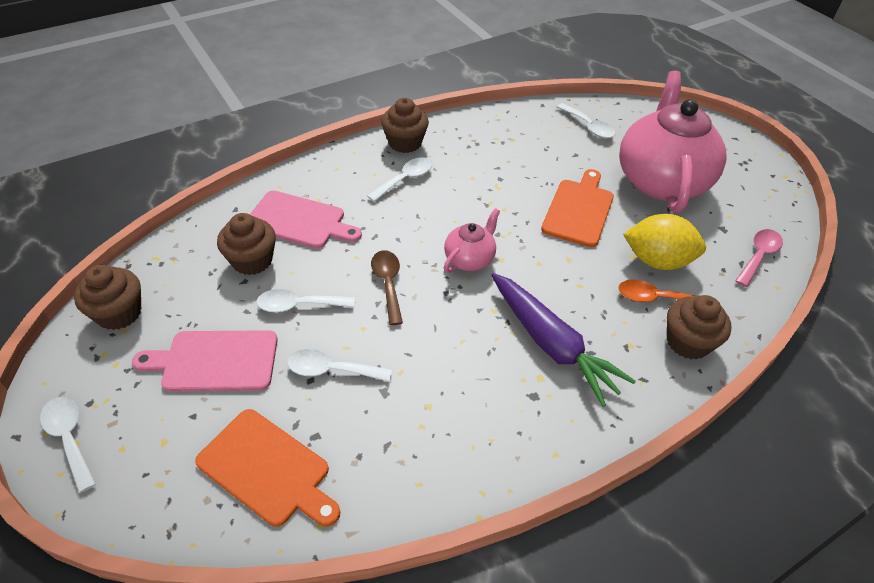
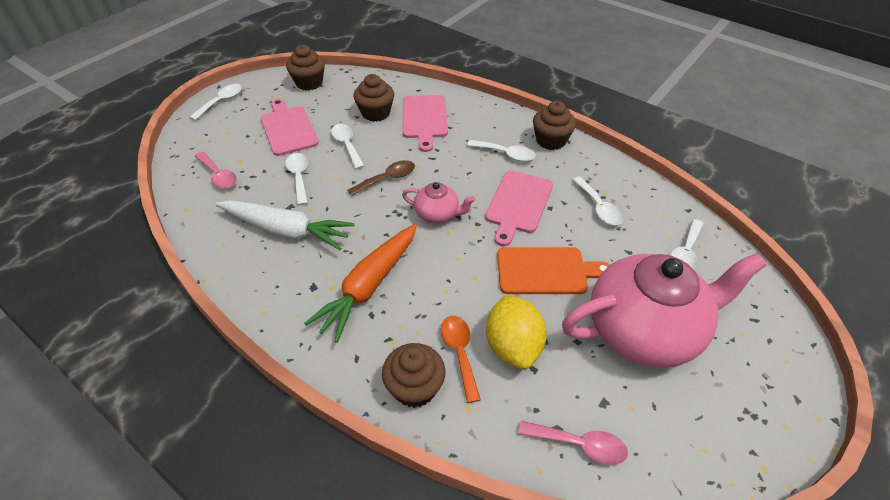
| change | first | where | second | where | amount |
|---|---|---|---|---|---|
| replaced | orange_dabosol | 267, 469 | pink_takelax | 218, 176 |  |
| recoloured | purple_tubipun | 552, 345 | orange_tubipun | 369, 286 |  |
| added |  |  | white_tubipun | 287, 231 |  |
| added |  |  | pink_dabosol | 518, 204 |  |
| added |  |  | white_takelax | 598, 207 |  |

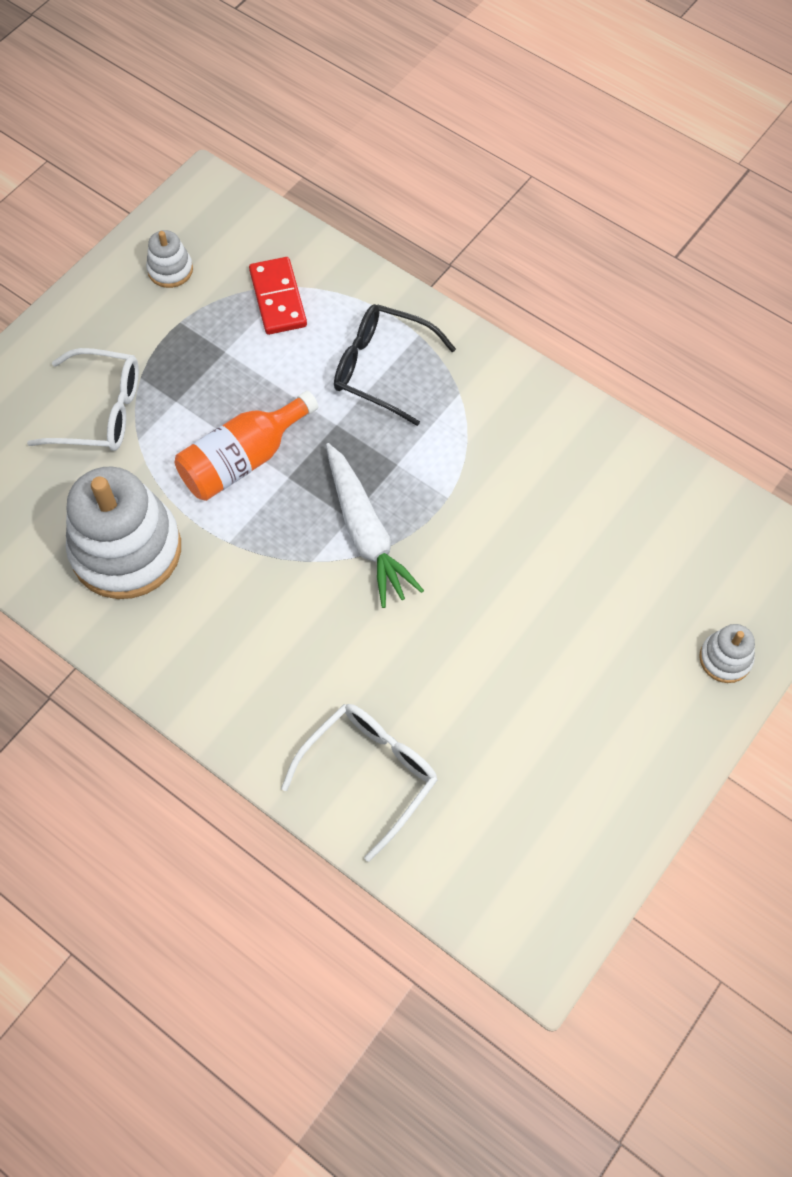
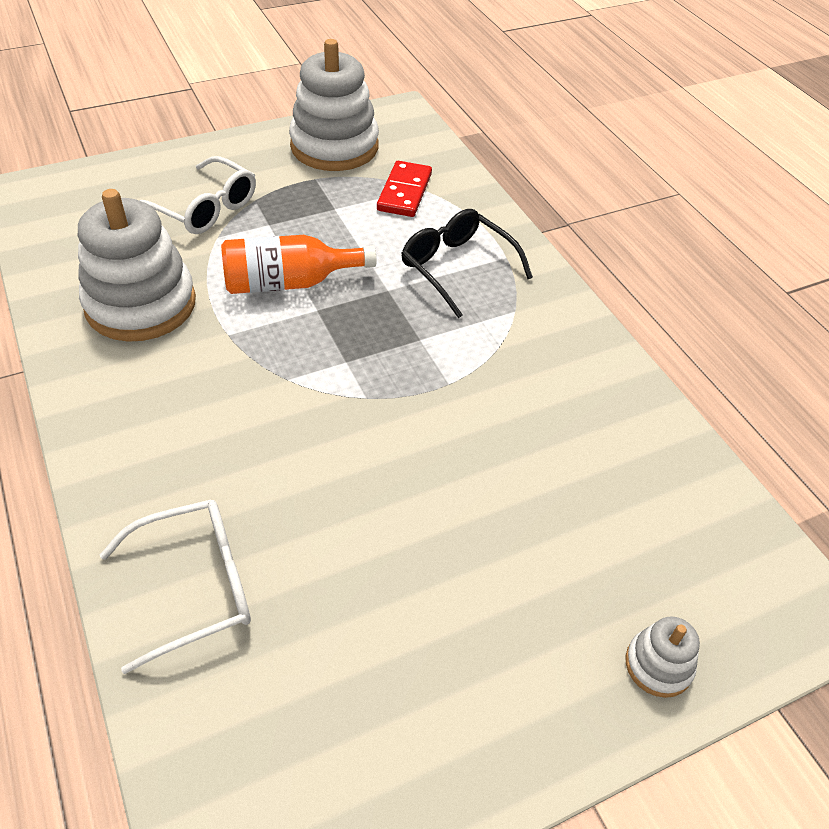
| change | first | where | second | where | amount |
|---|---|---|---|---|---|
| resized | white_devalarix | 170, 270 |  | 334, 146 | x2.19 |
| removed | white_tubipun | 366, 533 |  |  |  |

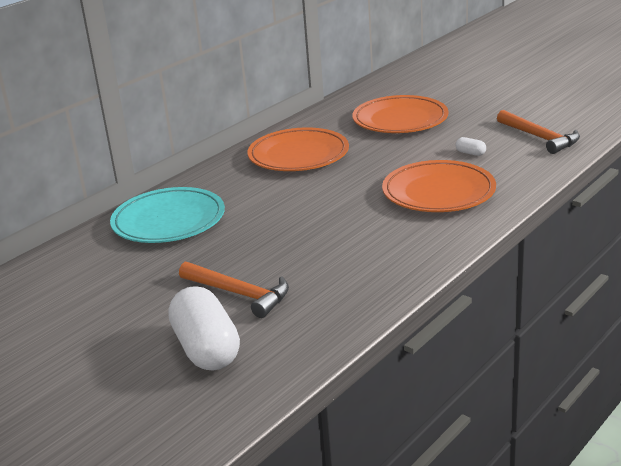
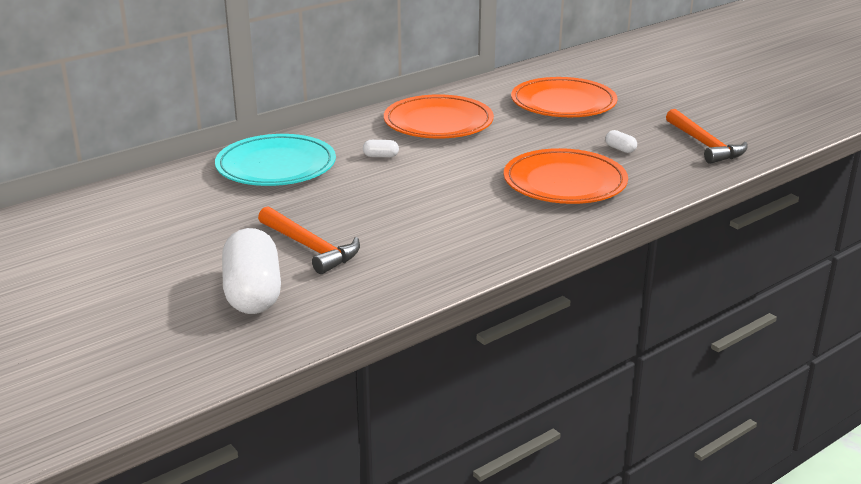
| change | first | where | second | where | amount |
|---|---|---|---|---|---|
| added |  |  | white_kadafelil | 381, 156 |  |

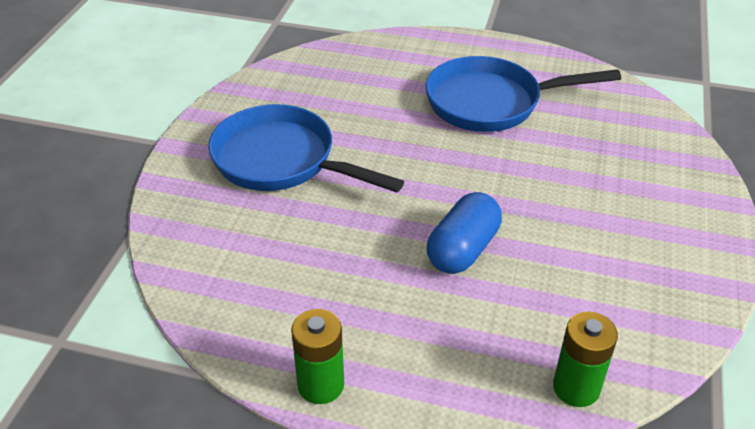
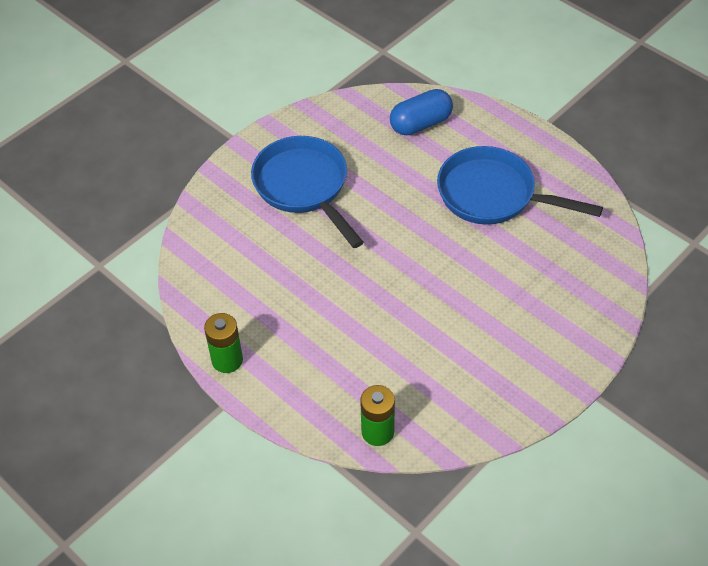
| change | first | where | second | where | amount |
|---|---|---|---|---|---|
| moved | blue_kadafelil | 463, 249 |  | 421, 124 |  |

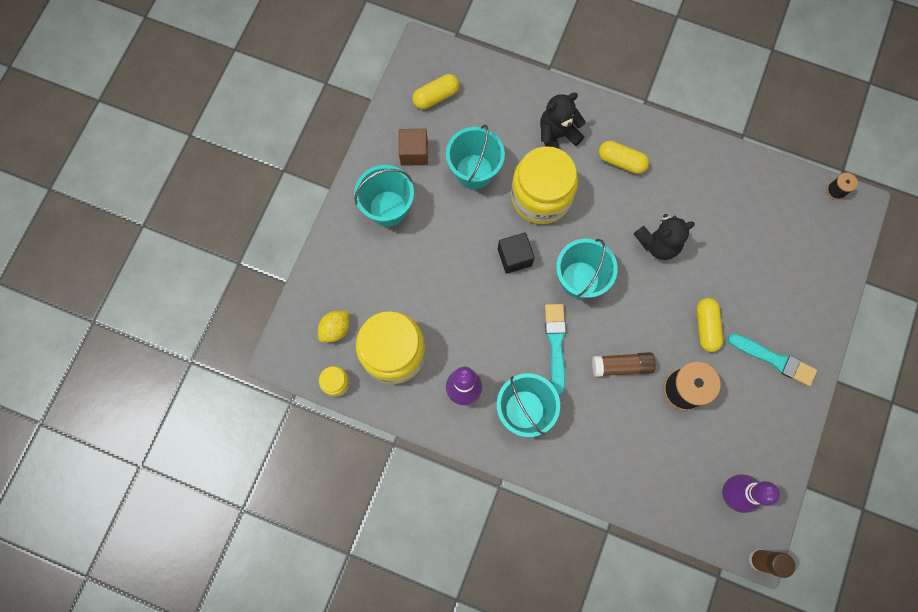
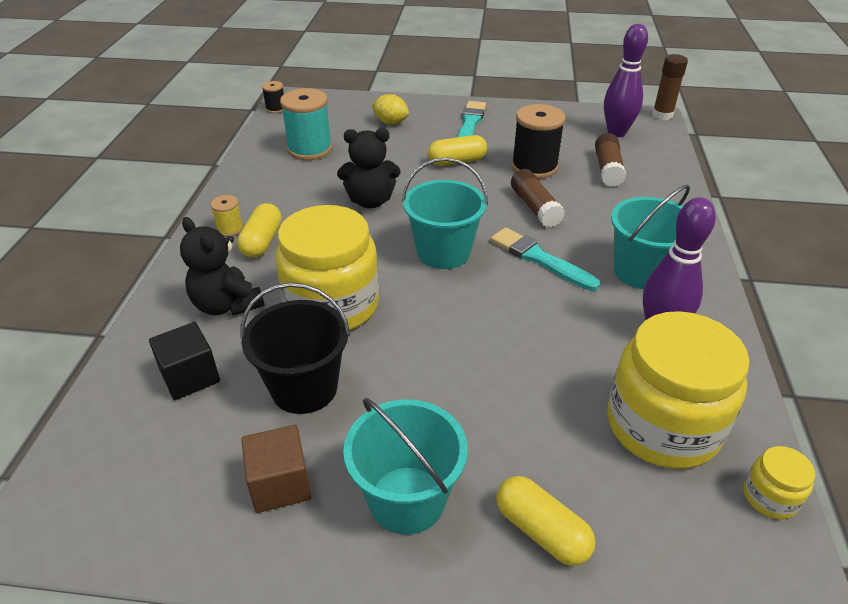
| change | first | where | second | where | amount |
|---|---|---|---|---|---|
| moved | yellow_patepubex | 335, 329 |  | 390, 122 |  |
| moved | yellow_kadafelil | 436, 96 |  | 541, 531 |  |
| recoloured | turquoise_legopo | 474, 171 | black_legopo | 304, 388 |  |
| moved | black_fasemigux | 514, 257 |  | 190, 376 |  |
| turned | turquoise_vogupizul | 556, 344 |  | 540, 259 | 60 degrees clockwise |
| turned | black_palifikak | 658, 243 |  | 370, 201 | 120 degrees clockwise |
| added |  |  | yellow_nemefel | 230, 229 |  |
| added |  |  | turquoise_nemefel | 310, 149 |  |
| added |  |  | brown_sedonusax | 607, 169 |  |

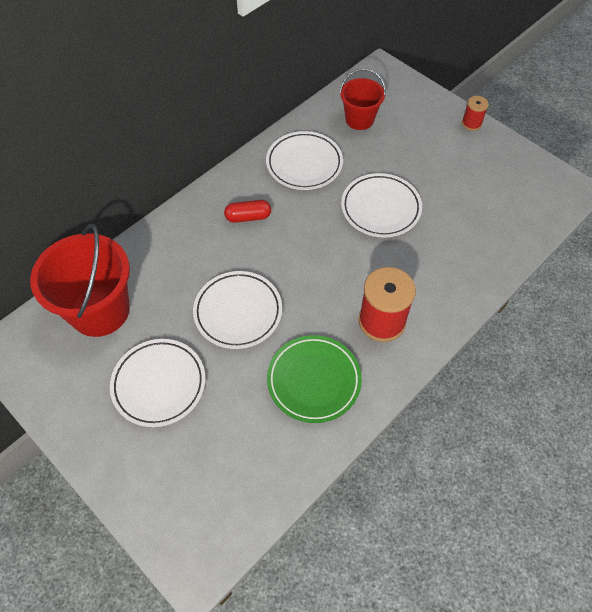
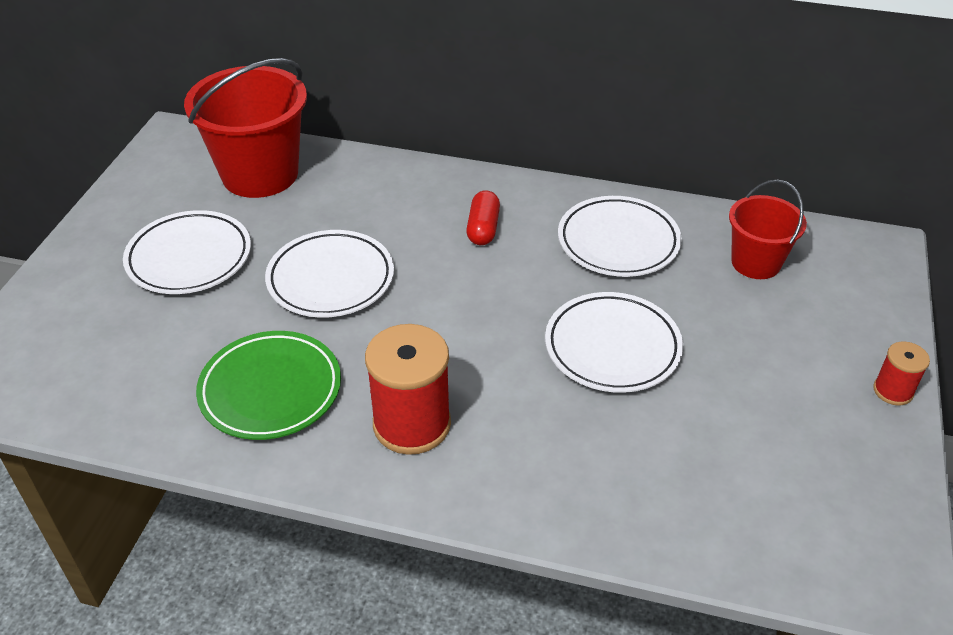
| change | first | where | second | where | amount |
|---|---|---|---|---|---|
| turned | red_kadafelil | 248, 217 |  | 483, 228 | 45 degrees clockwise |

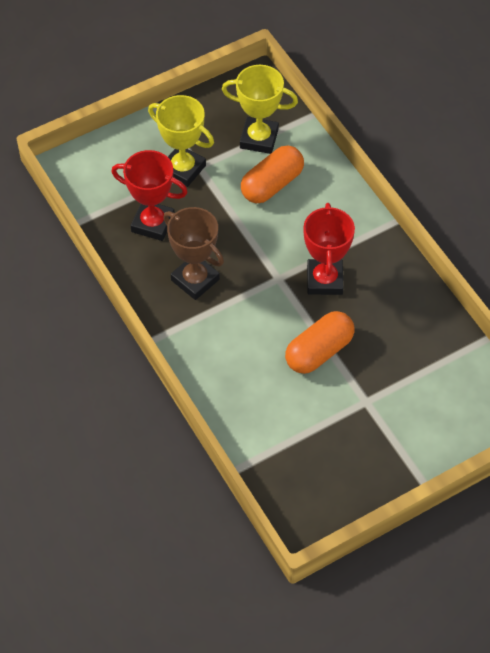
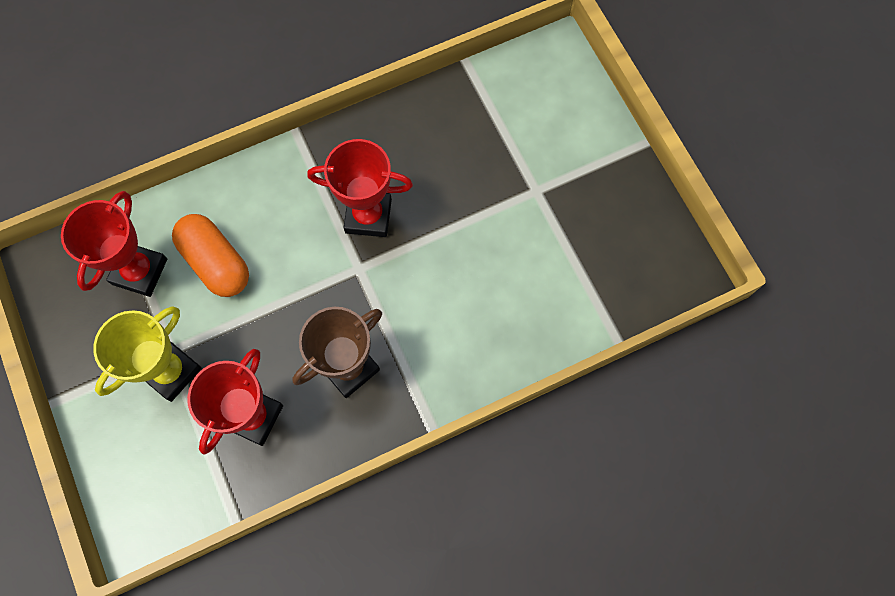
| change | first | where | second | where | amount |
|---|---|---|---|---|---|
| recoloured | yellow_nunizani | 259, 139 | red_nunizani | 139, 271 |  |
| removed | orange_kadafelil | 319, 351 |  |  |  |

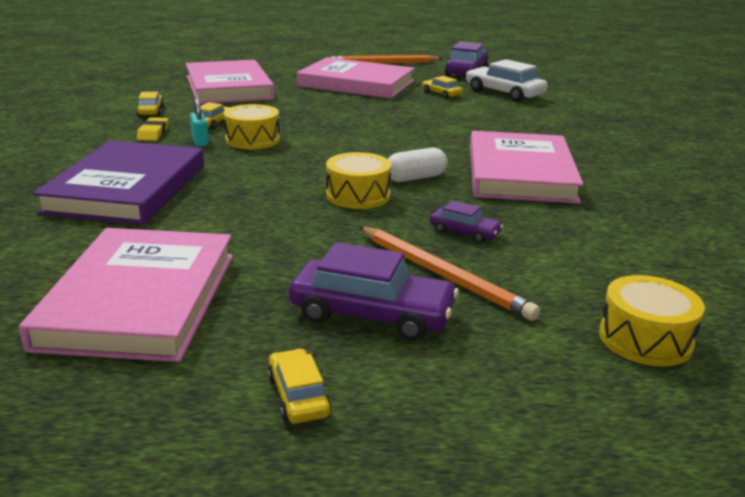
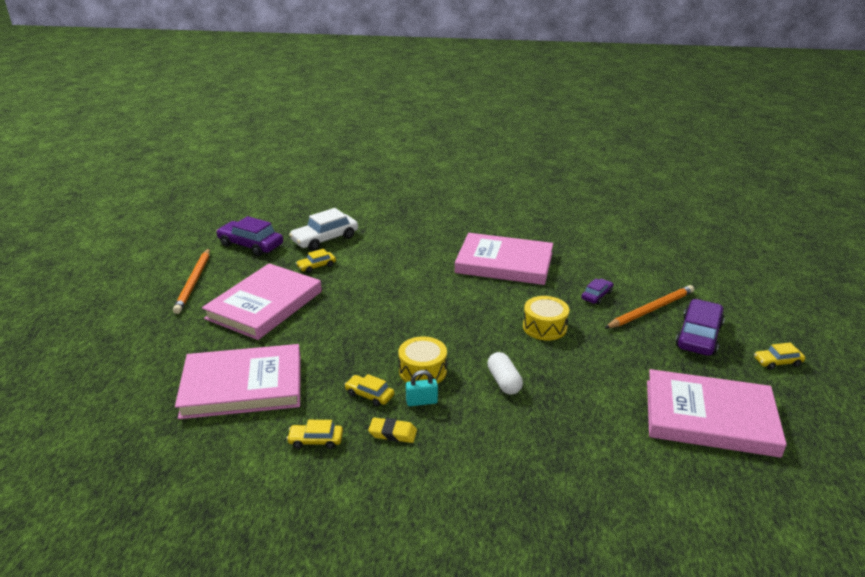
| change | first | where | second | where | amount |
|---|---|---|---|---|---|
| removed | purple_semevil | 127, 188 |  |  |  |
| moved | white_kadafelil | 415, 178 |  | 504, 382 |  |
| removed | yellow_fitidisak | 645, 339 |  |  |  |

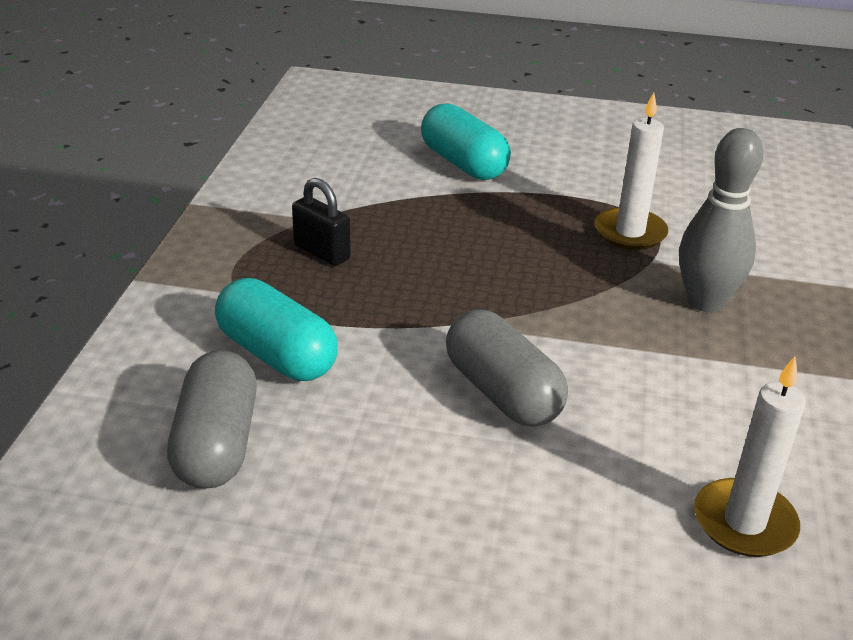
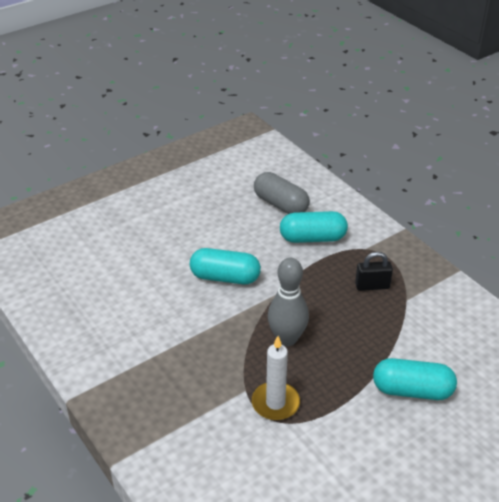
| change | first | where | second | where | amount |
|---|---|---|---|---|---|
| recoloured | grey_kadafelil | 502, 392 | turquoise_kadafelil | 225, 277 |  |
| moved | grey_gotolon | 705, 302 |  | 287, 338 |  |
| removed | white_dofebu | 744, 522 |  |  |  |

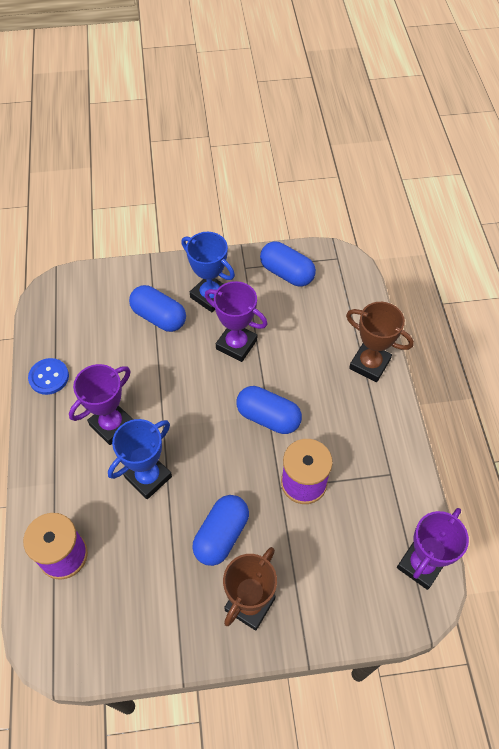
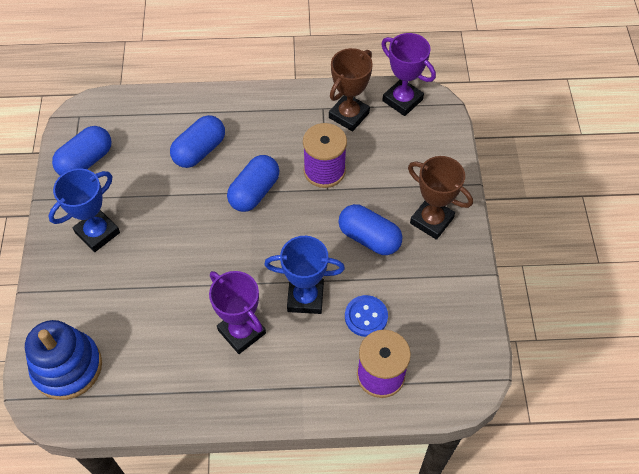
| change | first | where | second | where | amount |
|---|---|---|---|---|---|
| moved | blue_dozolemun | 49, 377 |  | 366, 316 |  |
| turned | blue_nunizani | 148, 477 |  | 305, 298 | 45 degrees counterclockwise |
| moved | blue_kadafelil | 159, 317 |  | 199, 151 |  |
| removed | purple_nunizani | 236, 344 |  |  |  |
| moved | brown_nunizani | 369, 364 |  | 349, 115 |  |
| added |  |  | blue_devalarix | 67, 367 |  |

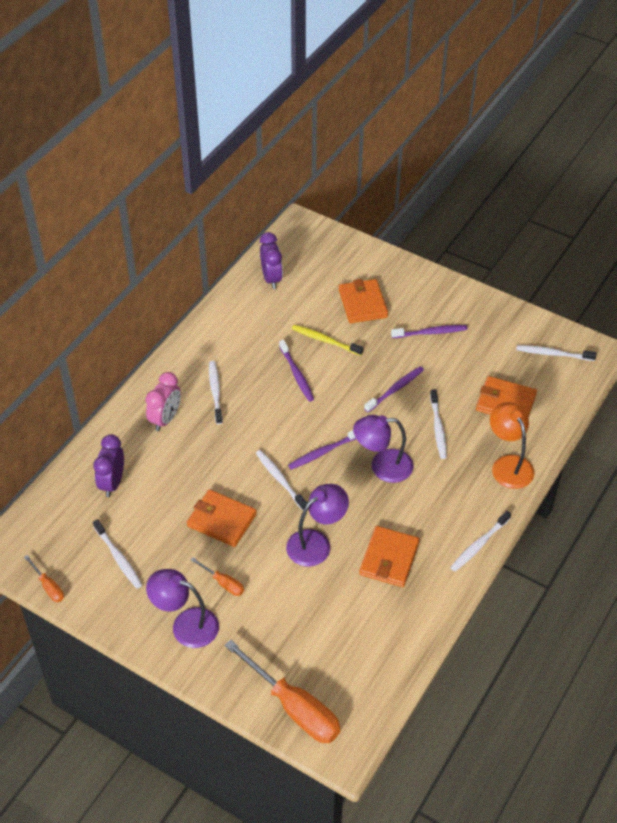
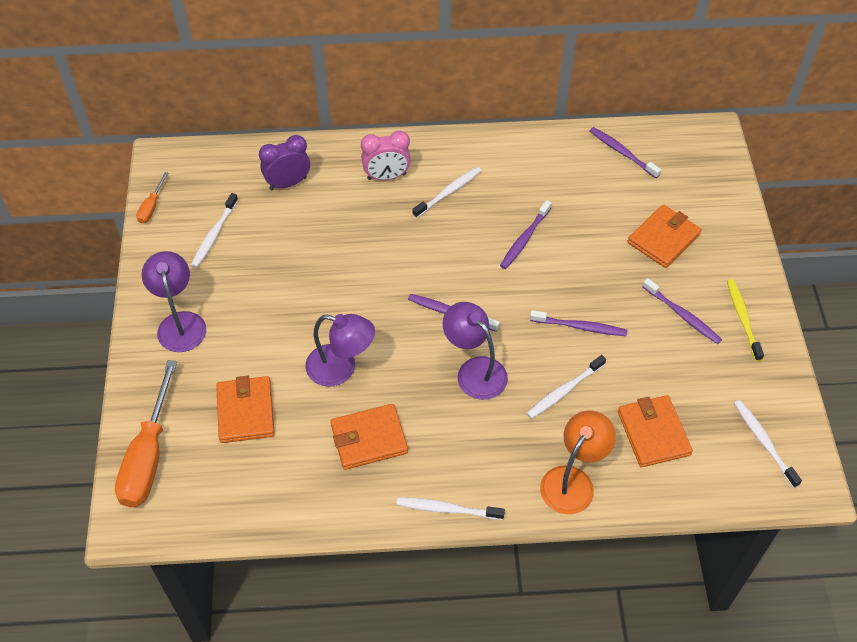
| change | first | where | second | where | amount |
|---|---|---|---|---|---|
| moved | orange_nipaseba | 221, 520 |  | 245, 411 |  |
| removed | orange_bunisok | 223, 583 |  |  |  |
| removed | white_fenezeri | 279, 479 |  |  |  |
| replaced | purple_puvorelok | 271, 278 | purple_fenezeri | 622, 152 |  |
| moved | yellow_fenezeri | 325, 340 |  | 742, 318 |  |

